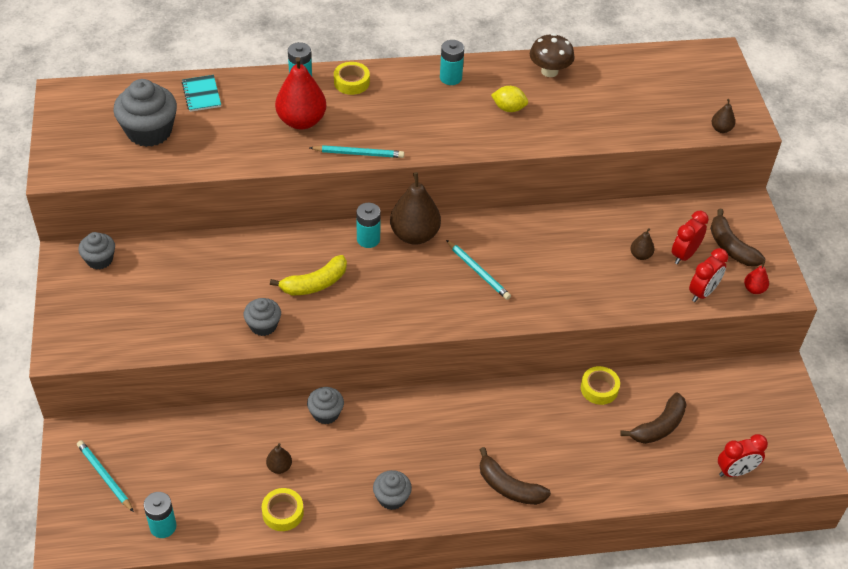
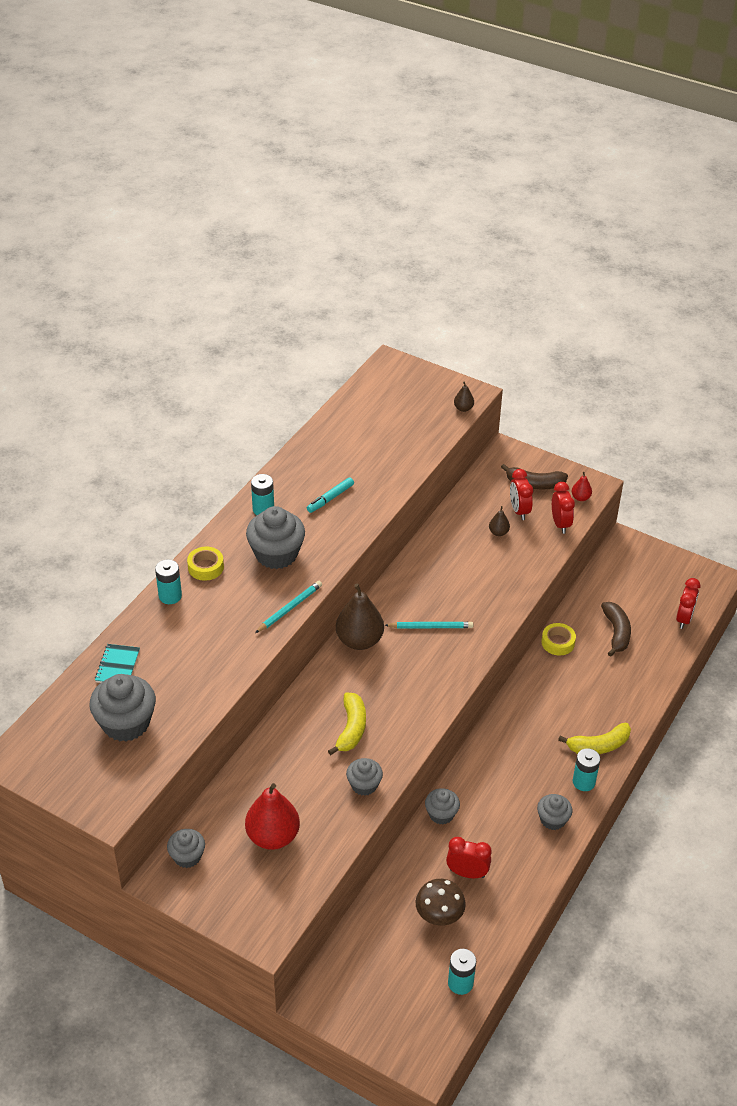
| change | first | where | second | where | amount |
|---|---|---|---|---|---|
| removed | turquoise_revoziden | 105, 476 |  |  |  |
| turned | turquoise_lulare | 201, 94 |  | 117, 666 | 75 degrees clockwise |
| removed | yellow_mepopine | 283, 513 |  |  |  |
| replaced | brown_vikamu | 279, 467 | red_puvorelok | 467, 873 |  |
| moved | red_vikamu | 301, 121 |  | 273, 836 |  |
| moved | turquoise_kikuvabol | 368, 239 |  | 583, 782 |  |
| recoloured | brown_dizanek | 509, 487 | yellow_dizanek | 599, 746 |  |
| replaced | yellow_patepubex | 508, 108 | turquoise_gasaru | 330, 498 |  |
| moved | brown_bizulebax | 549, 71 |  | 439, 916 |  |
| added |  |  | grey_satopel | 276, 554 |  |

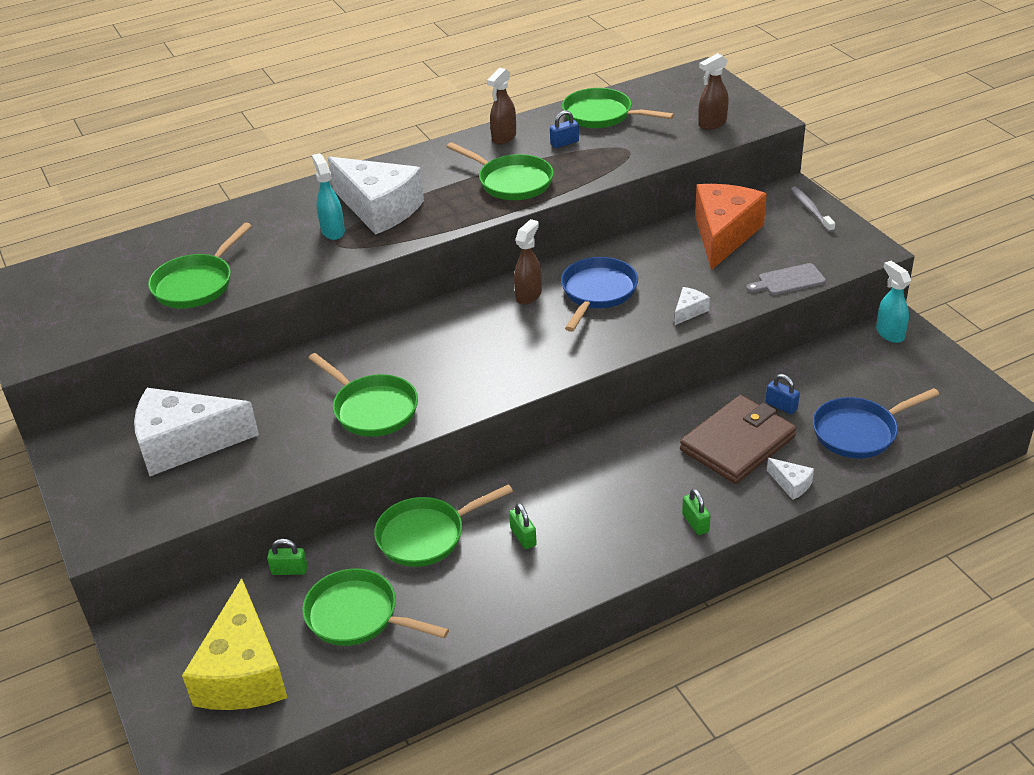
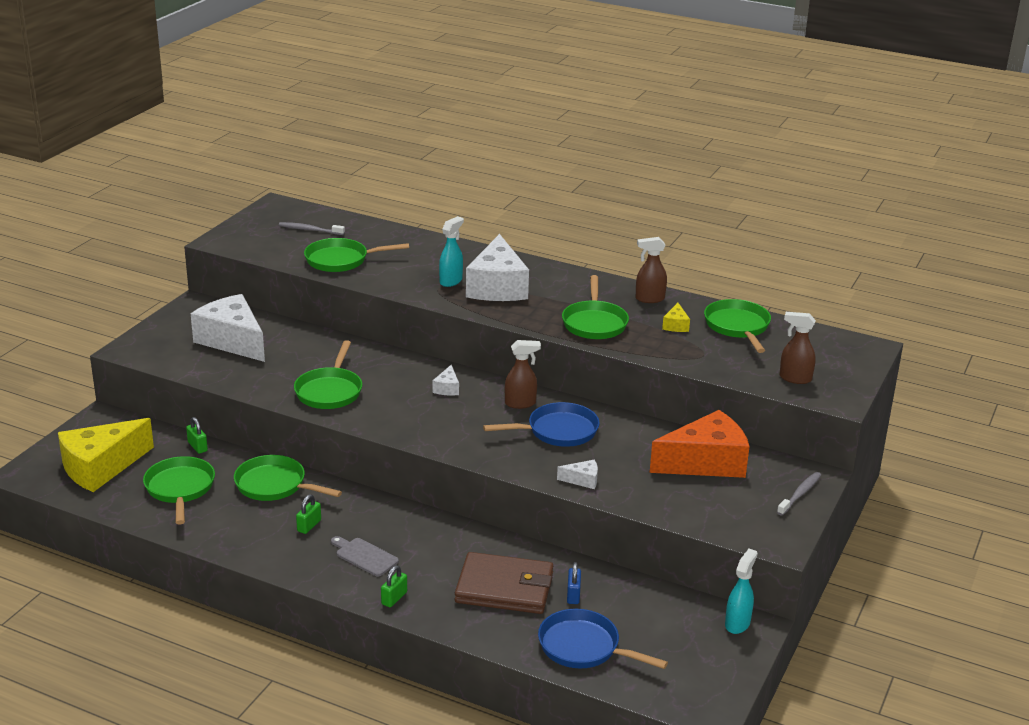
| change | first | where | second | where | amount |
|---|---|---|---|---|---|
| replaced | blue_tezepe | 564, 143 | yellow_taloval | 676, 325 |  |
| moved | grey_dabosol | 788, 280 |  | 364, 556 |  |
| moved | white_taloval | 791, 484 |  | 447, 388 |  |
| added |  |  | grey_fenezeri | 310, 230 |  |

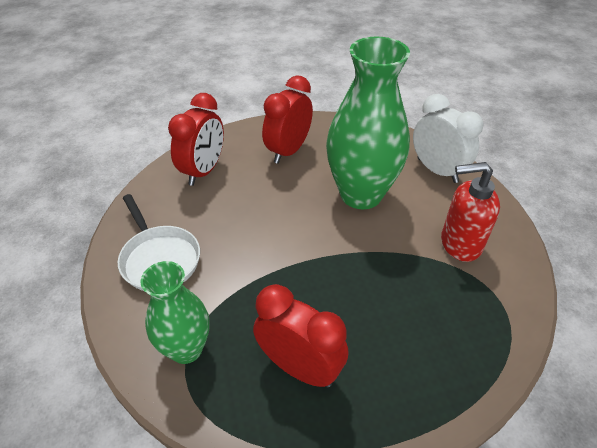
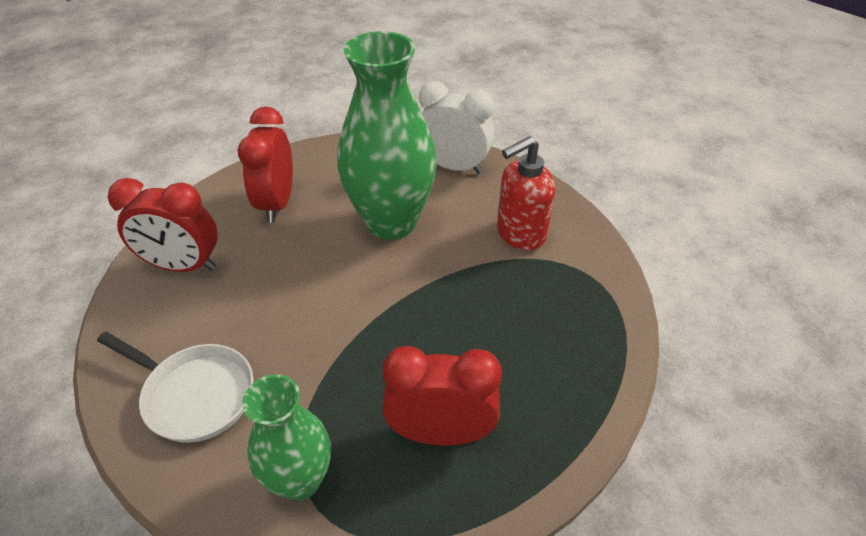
| change | first | where | second | where | amount |
|---|---|---|---|---|---|
| turned | red_puvorelok | 203, 171 |  | 183, 266 | 105 degrees clockwise |

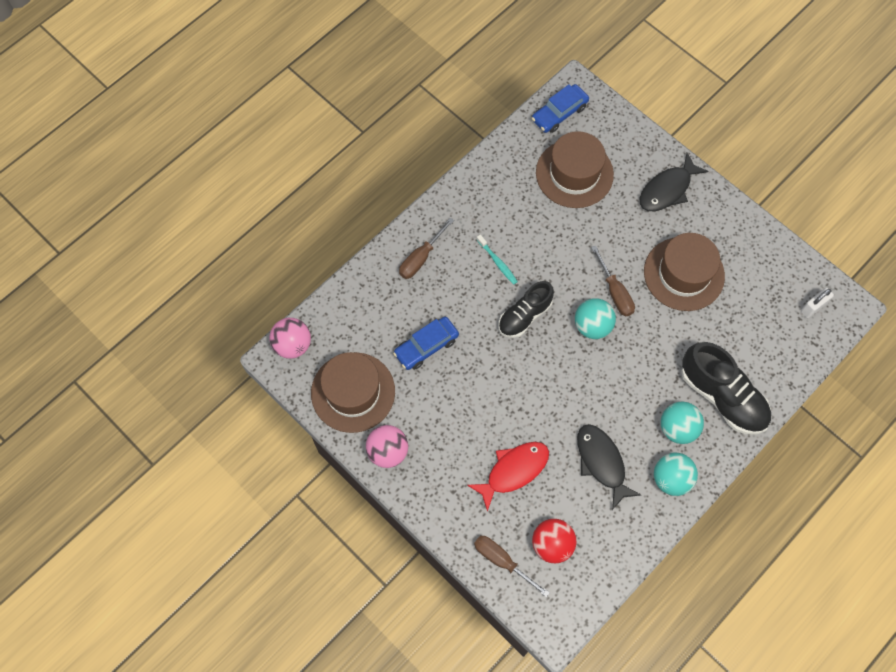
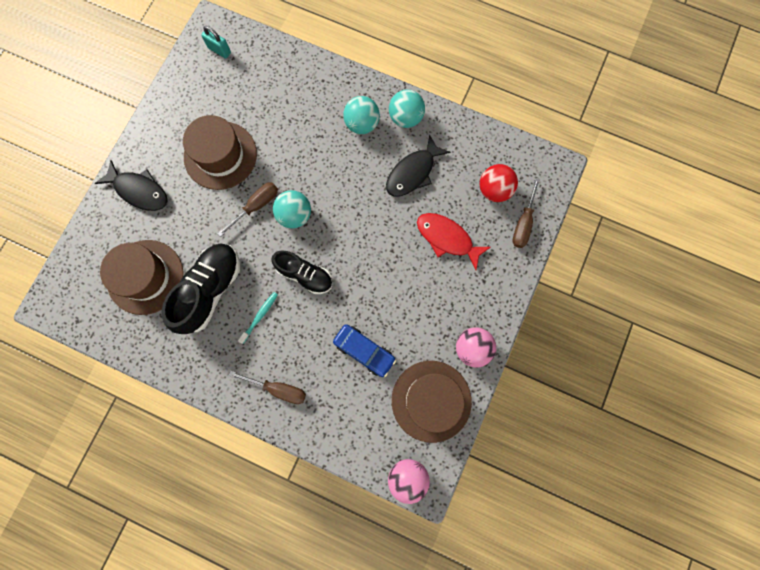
| change | first | where | second | where | amount |
|---|---|---|---|---|---|
| removed | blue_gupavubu | 559, 113 |  |  |  |
| moved | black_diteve | 722, 396 |  | 210, 290 |  |
| recoloured | white_tezepe | 813, 307 | turquoise_tezepe | 219, 50 |  |

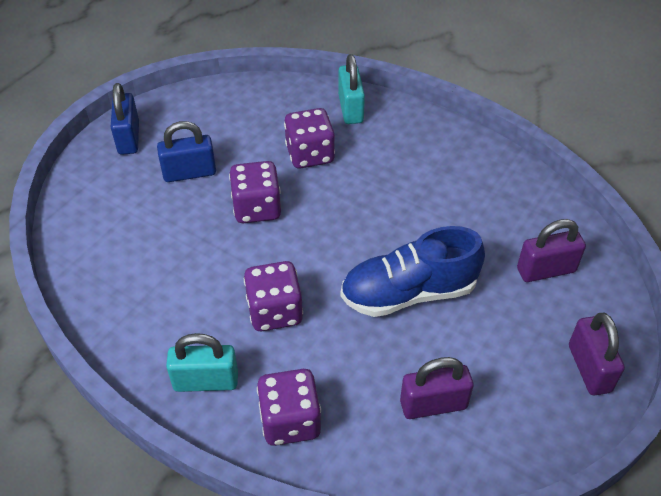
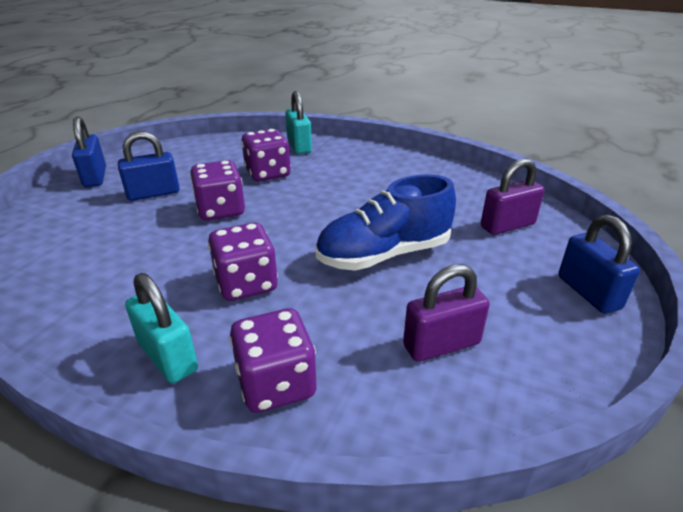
| change | first | where | second | where | amount |
|---|---|---|---|---|---|
| turned | turquoise_tezepe | 206, 381 |  | 168, 357 | 60 degrees clockwise |
| recoloured | purple_tezepe | 589, 368 | blue_tezepe | 588, 292 |  |

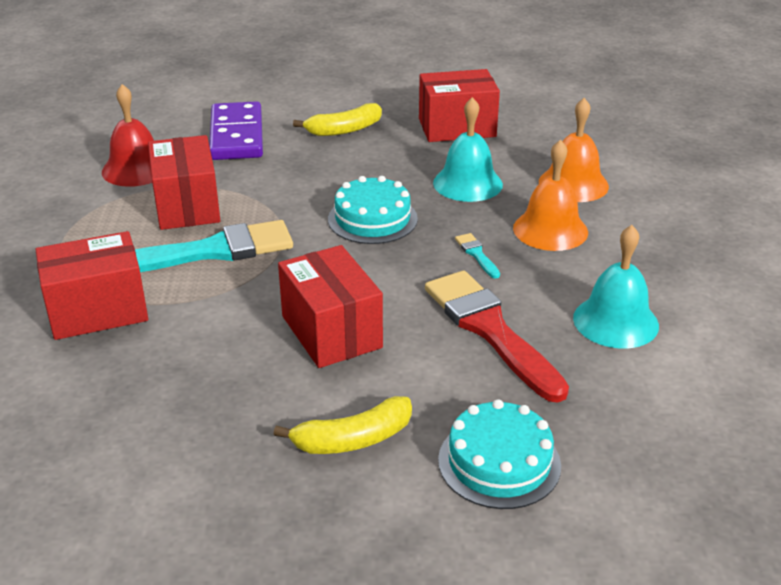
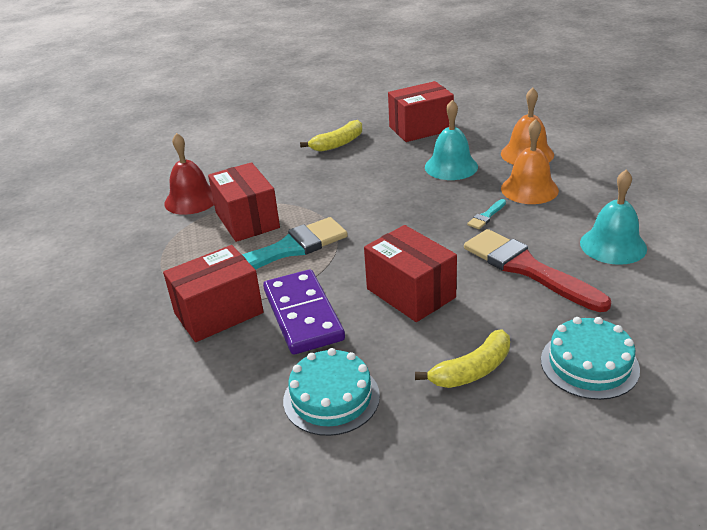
| change | first | where | second | where | amount |
|---|---|---|---|---|---|
| moved | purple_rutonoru | 236, 135 |  | 302, 315 |  |
| moved | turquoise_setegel | 372, 219 |  | 331, 398 |  |
| turned | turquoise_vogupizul | 476, 254 |  | 486, 216 | 105 degrees counterclockwise |

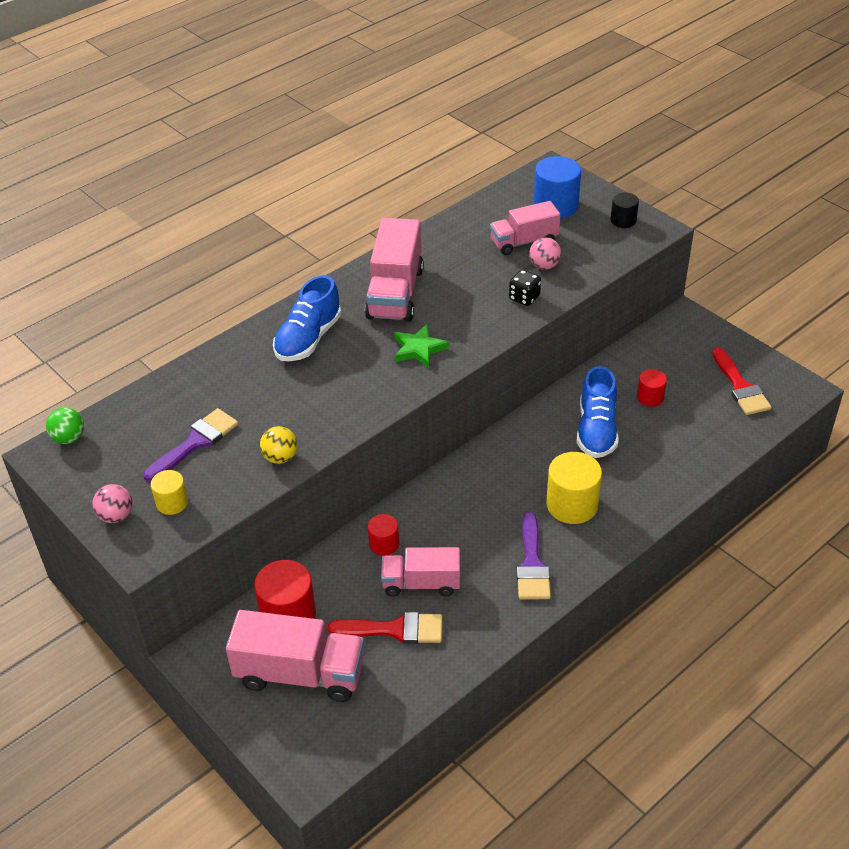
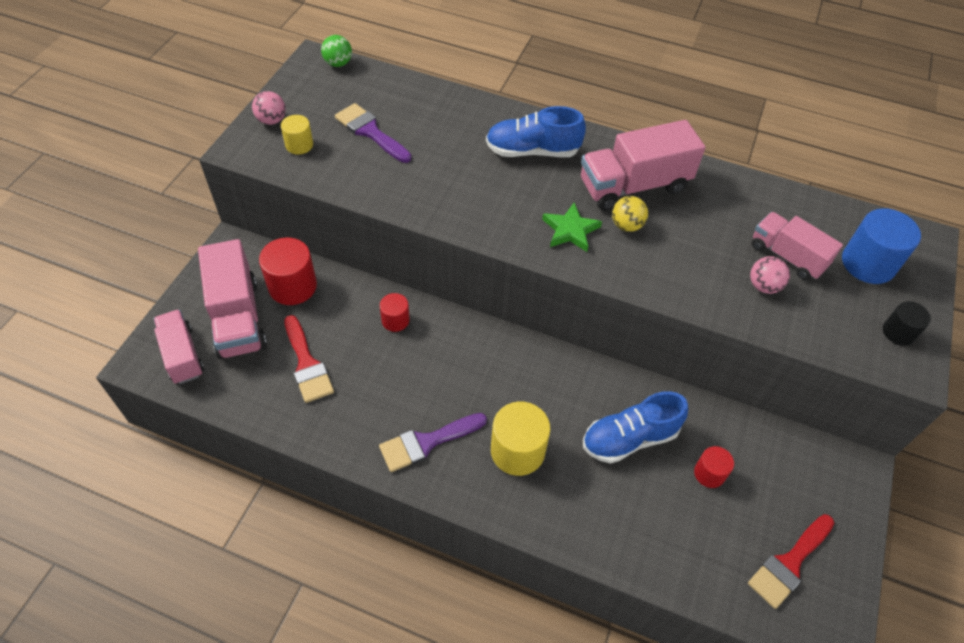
| change | first | where | second | where | amount |
|---|---|---|---|---|---|
| turned | purple_vogupizul | 195, 442 |  | 370, 132 | 150 degrees counterclockwise |
| moved | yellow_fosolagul | 280, 457 |  | 626, 225 |  |
| moved | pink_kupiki | 421, 583 |  | 182, 355 |  |
| removed | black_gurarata | 524, 298 |  |  |  |

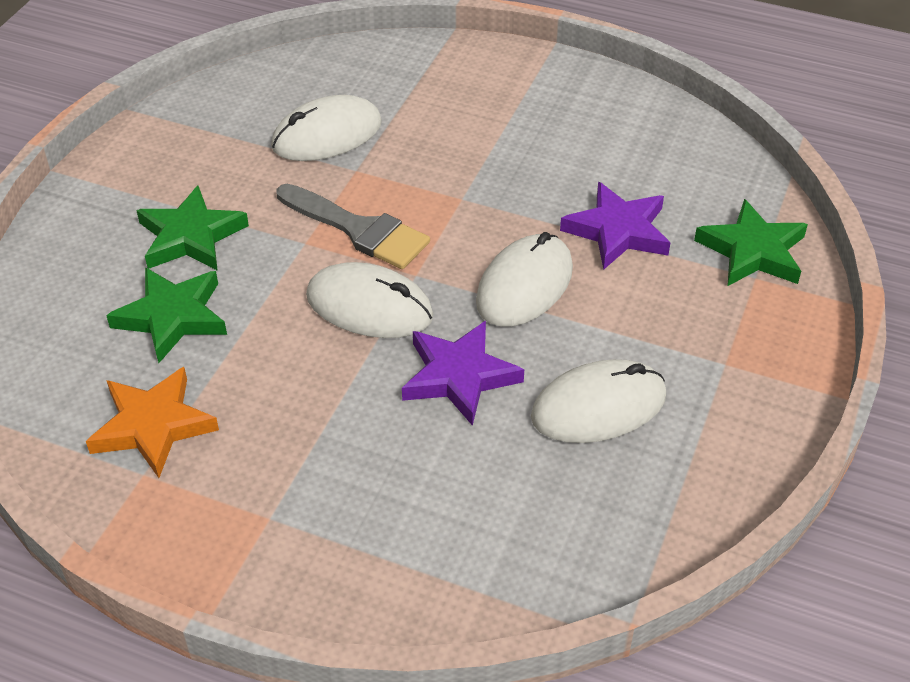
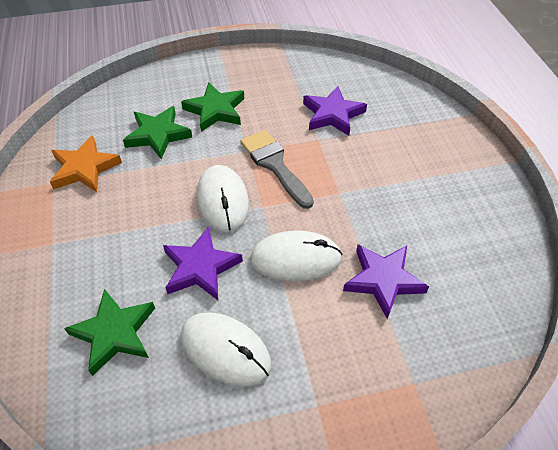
| change | first | where | second | where | amount |
|---|---|---|---|---|---|
| replaced | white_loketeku | 327, 134 | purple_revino | 332, 114 |  |
| turned | grey_vogupizul | 358, 229 |  | 275, 165 | 150 degrees clockwise |
| moved | green_revino | 752, 251 |  | 114, 333 |  |

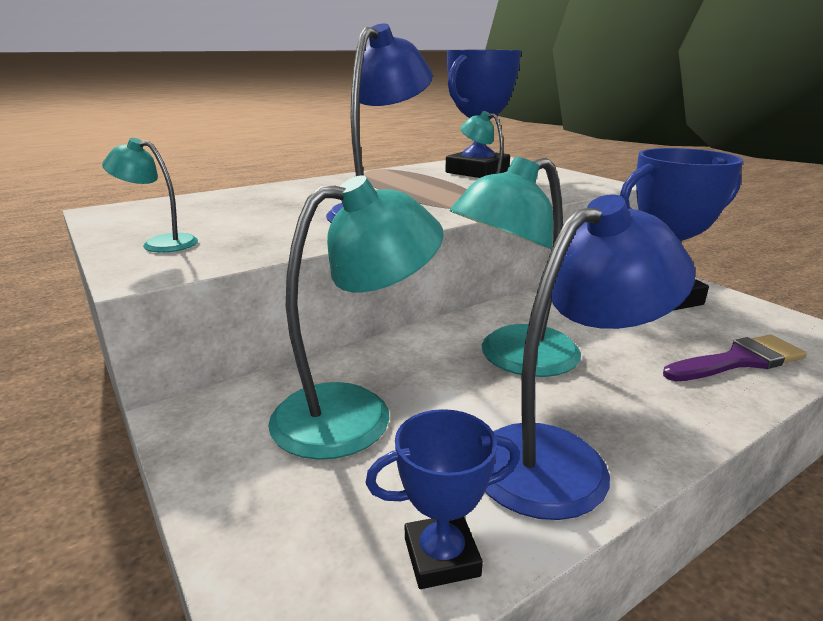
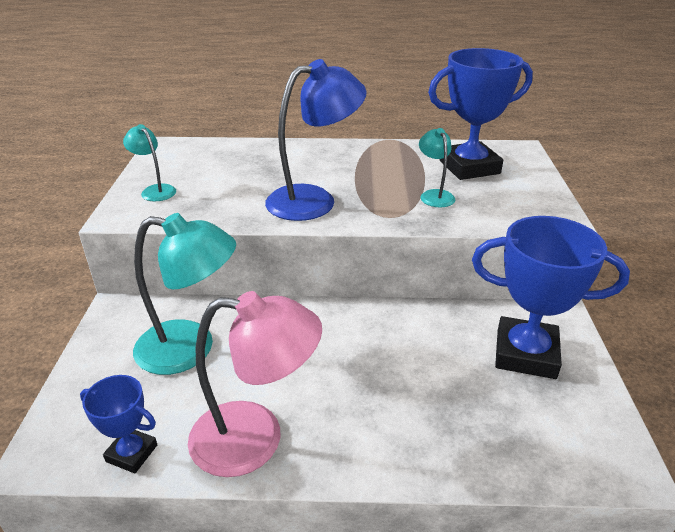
| change | first | where | second | where | amount |
|---|---|---|---|---|---|
| removed | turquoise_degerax | 513, 358 |  |  |  |
| recoloured | blue_degerax | 561, 458 | pink_degerax | 256, 438 |  |
| removed | purple_vogupizul | 738, 361 |  |  |  |

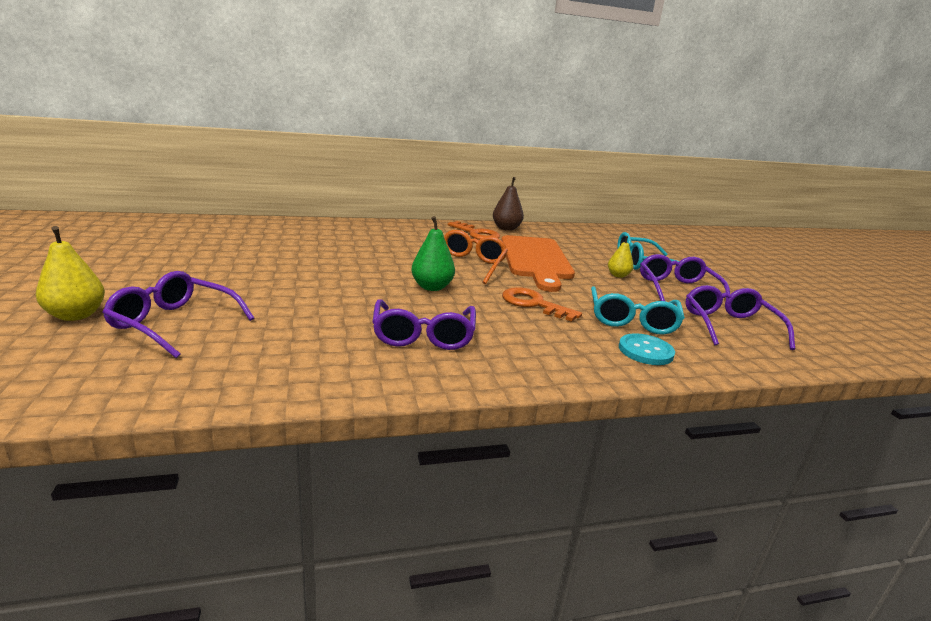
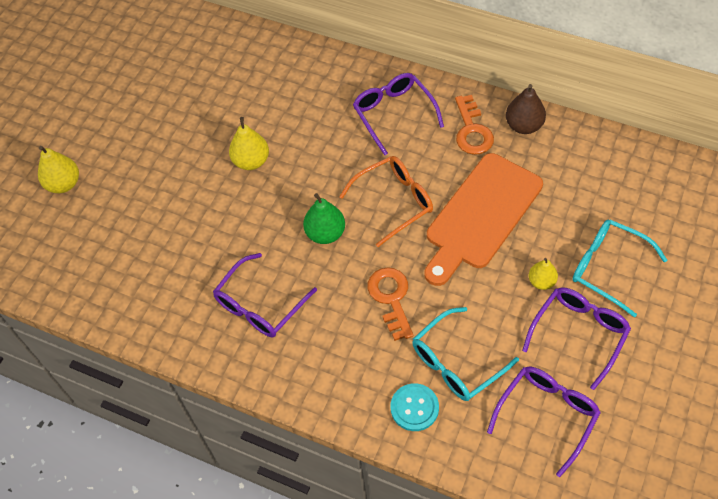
| change | first | where | second | where | amount |
|---|---|---|---|---|---|
| moved | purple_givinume | 174, 323 |  | 393, 114 |  |
| added |  |  | yellow_vikamu | 251, 161 |  |

